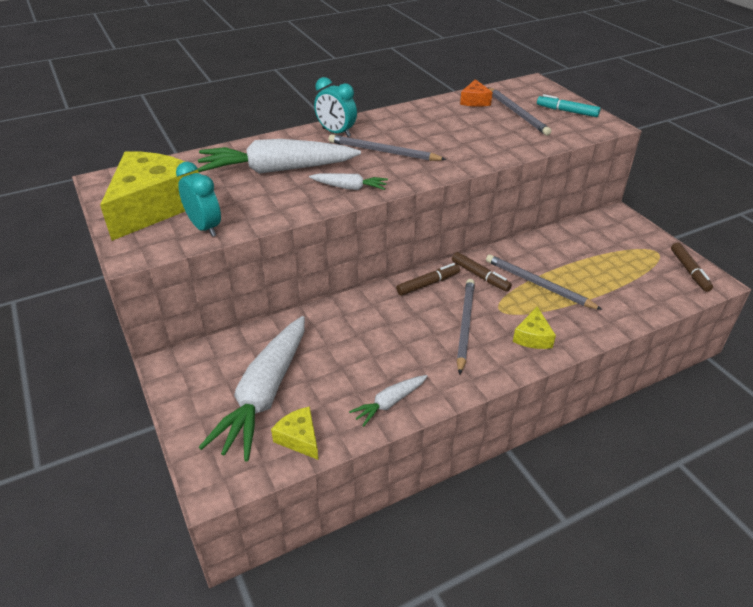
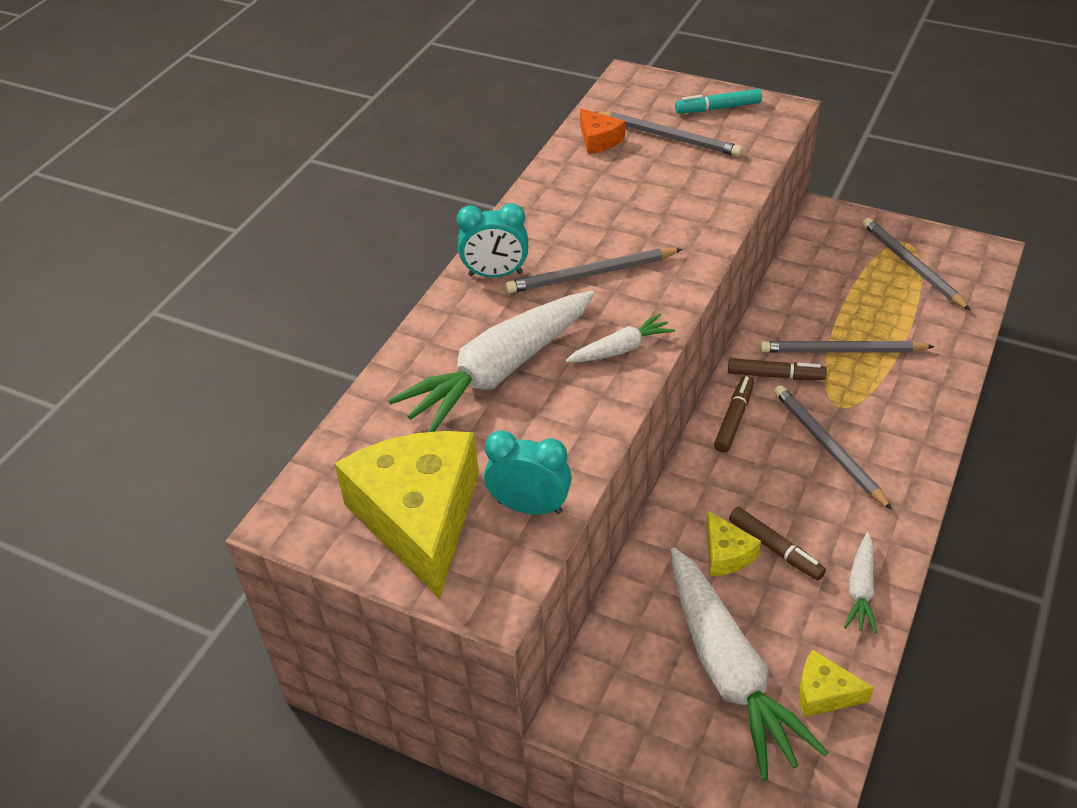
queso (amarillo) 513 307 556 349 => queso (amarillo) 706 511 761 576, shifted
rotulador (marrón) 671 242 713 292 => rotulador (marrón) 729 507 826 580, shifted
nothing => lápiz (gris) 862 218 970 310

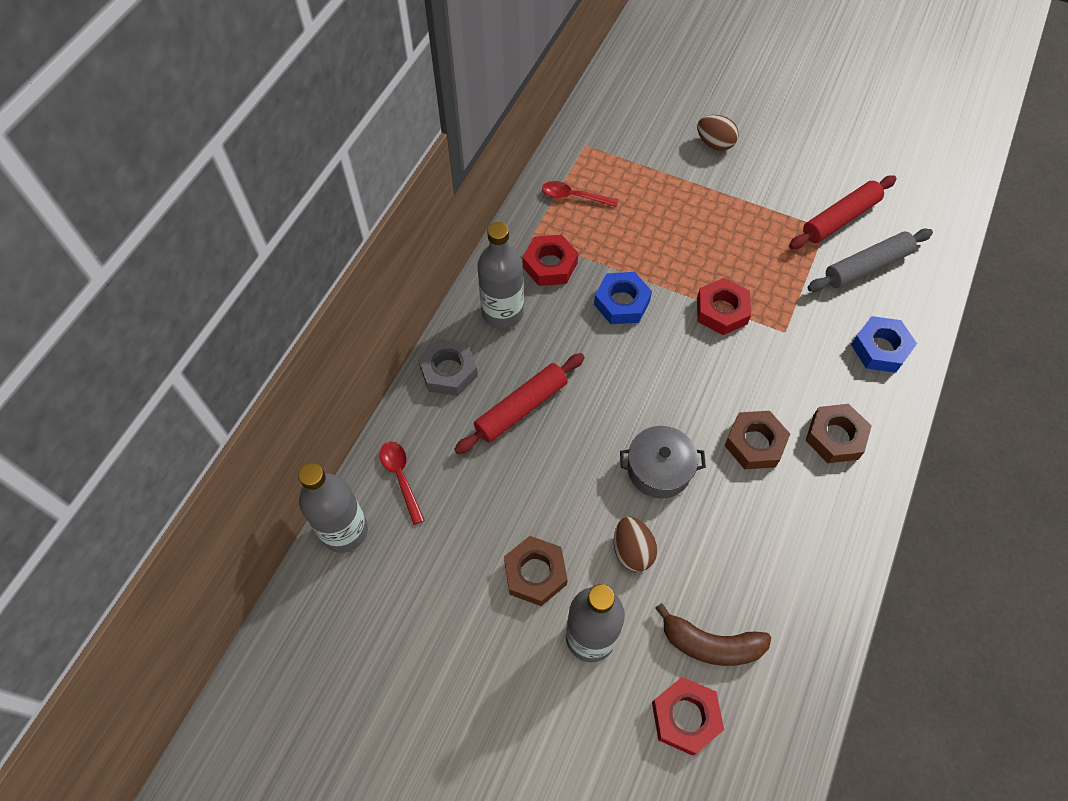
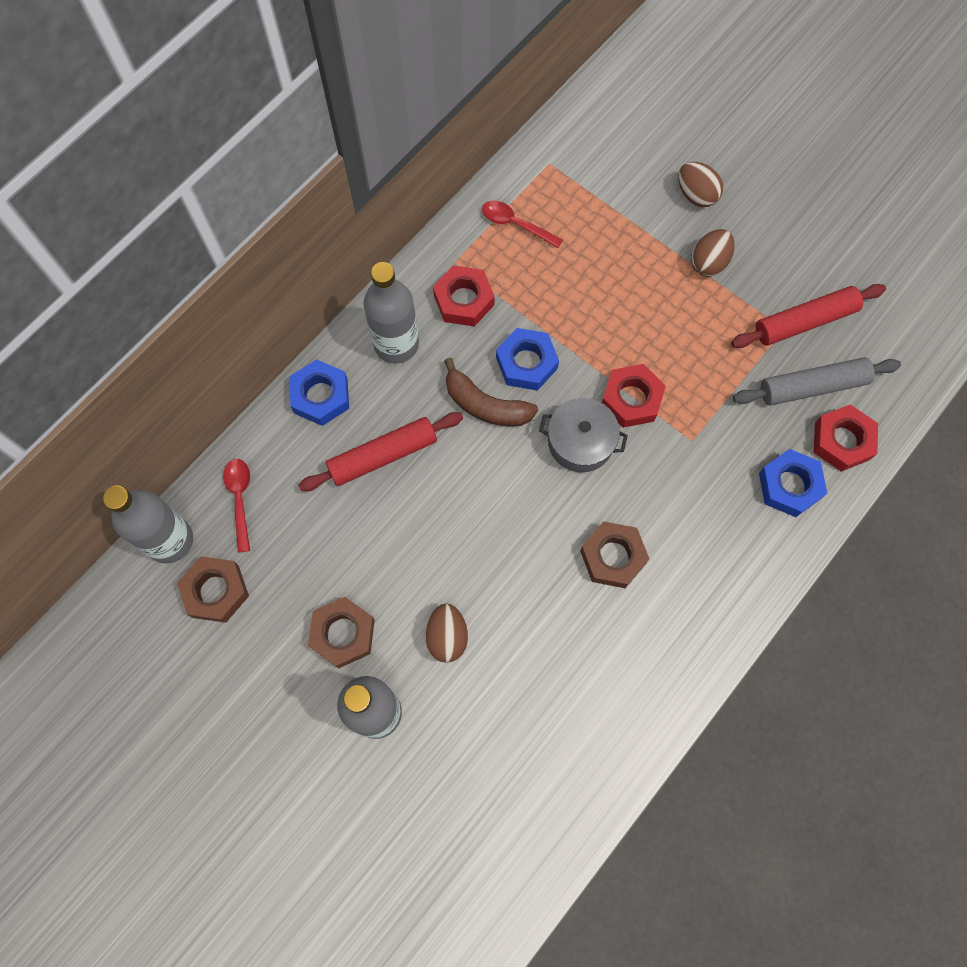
tuerca (marrón) 805 404 872 463 => tuerca (marrón) 177 556 249 623, shifted
tuerca (gris) 418 338 478 396 => tuerca (azul) 289 359 349 426
plátano (marrón) 655 603 771 666 => plátano (marrón) 444 358 538 427, shifted
olla (gris) 620 426 706 498 => olla (gris) 539 398 628 472, shifted
nothing => huevo (marrón) 691 229 735 277
tuerca (rojo) 652 677 724 756 => tuerca (rojo) 814 404 878 472, shifted

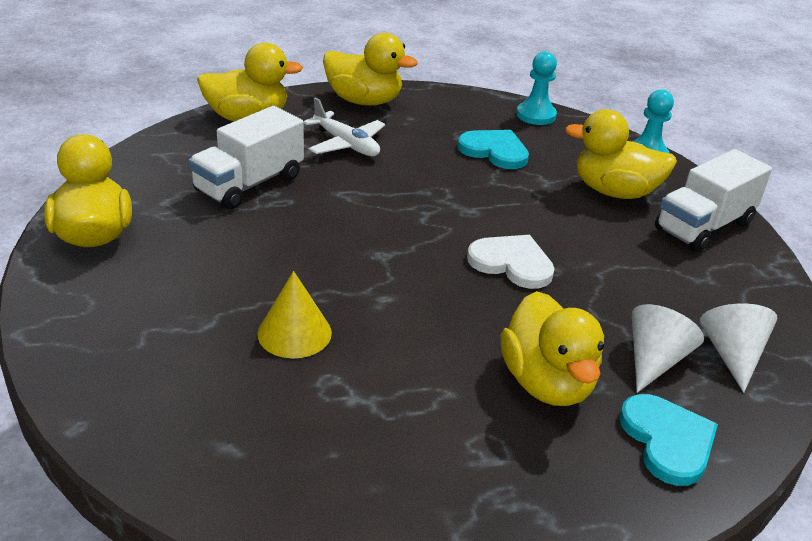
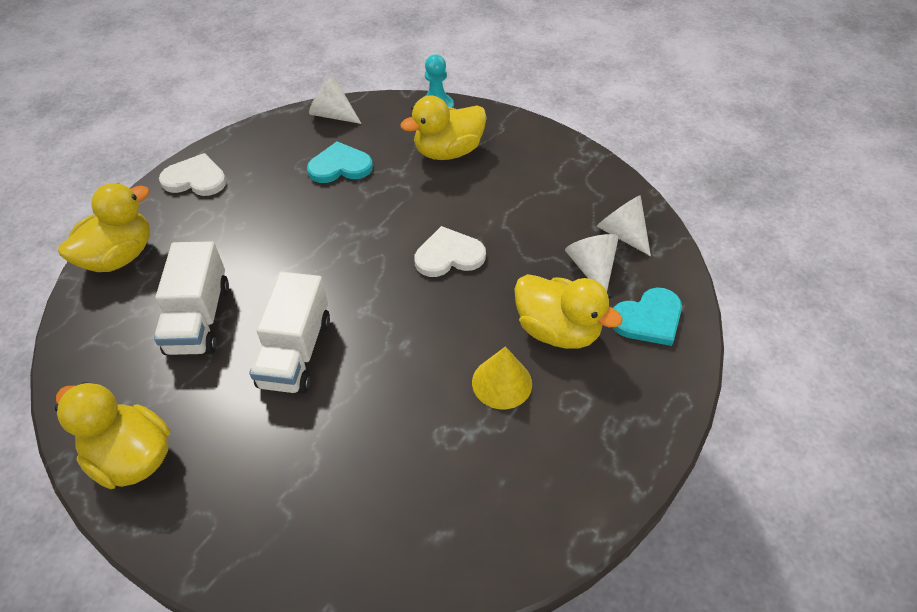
pato (amarillo) 323 33 418 106 => corazón (blanco) 159 153 226 196
camión (blanco) 655 149 772 252 => camión (blanco) 249 272 330 394, shifted
peón (turquesa) 517 51 557 125 => cono (blanco) 309 76 362 124
cono (amarillo) 257 271 332 359 => cono (amarillo) 472 346 532 409, shifted
corazón (turquesa) 619 394 718 486 => corazón (turquesa) 612 287 682 346, 120 degrees clockwise
avión (blanco) 303 97 385 156 => nothing

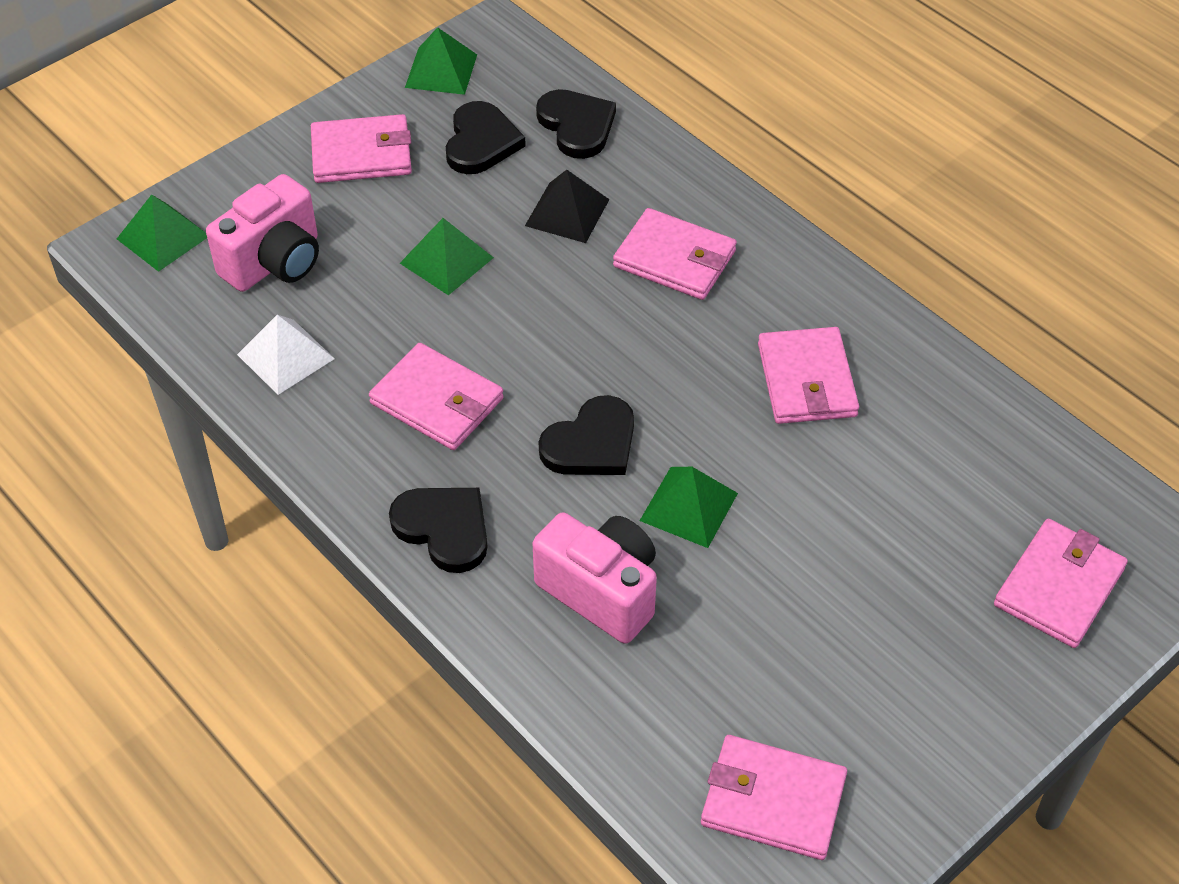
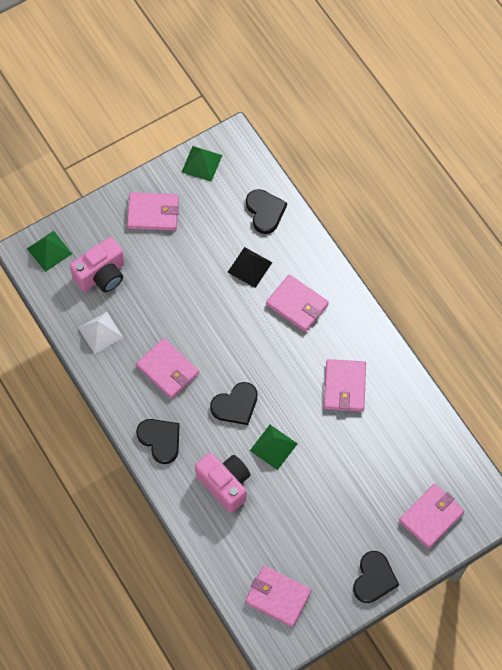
corazón (negro) 446 101 526 174 => corazón (negro) 353 551 399 603, shifted
pirámide (verde) 400 218 494 295 => nothing

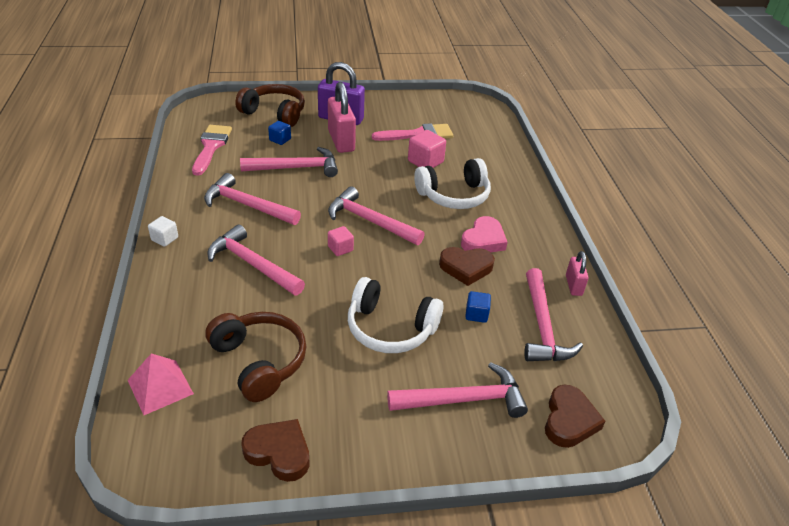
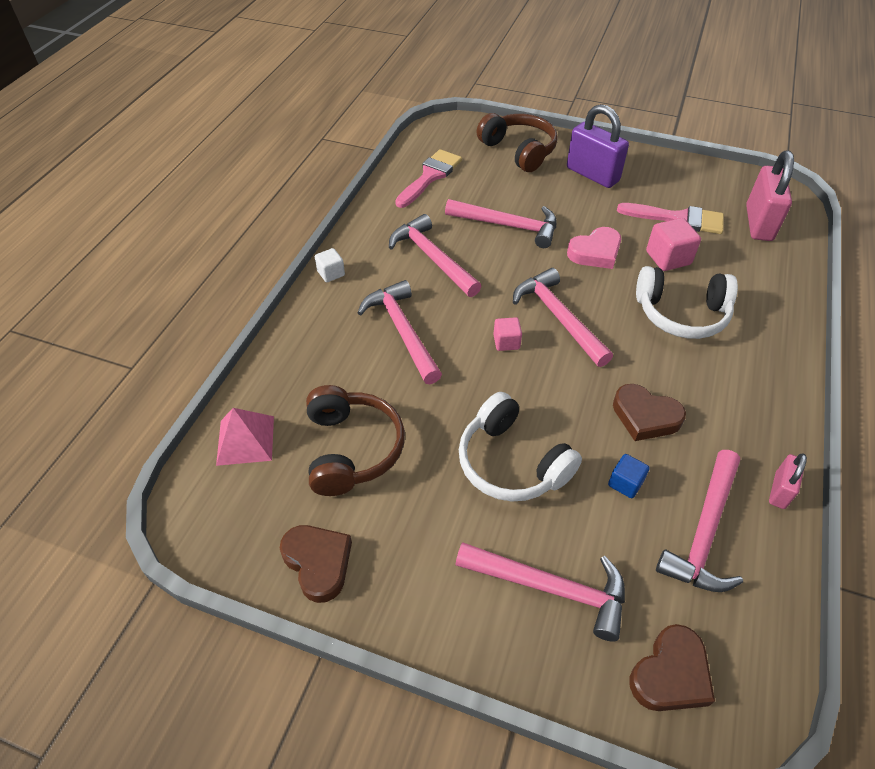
corazón (rosa) 461 216 508 252 => corazón (rosa) 567 227 621 269, shifted
candado (rosa) 328 82 356 153 => candado (rosa) 746 151 794 241, shifted
cubo (azul) 268 121 291 145 => nothing

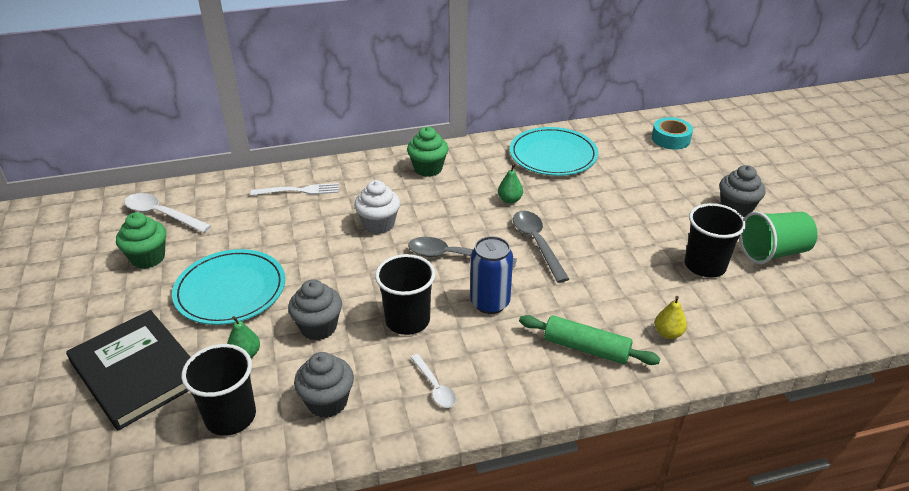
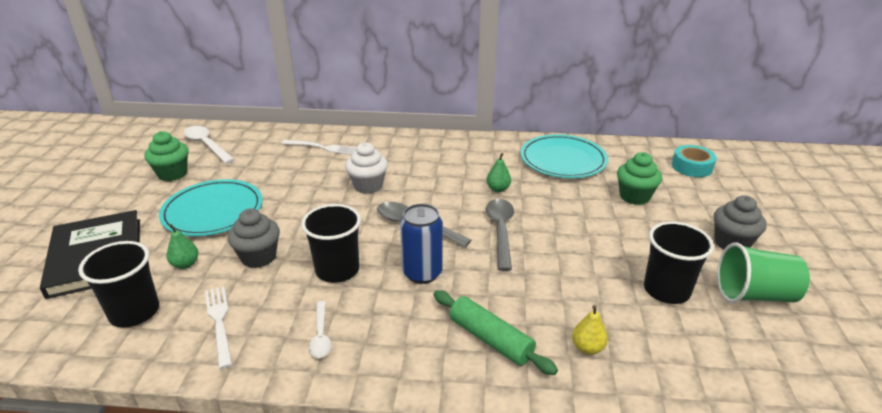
magdalena (gris) 294 352 354 418 => tenedor (blanco) 205 287 232 369
magdalena (verde) 407 127 448 177 => magdalena (verde) 617 152 662 205, shifted

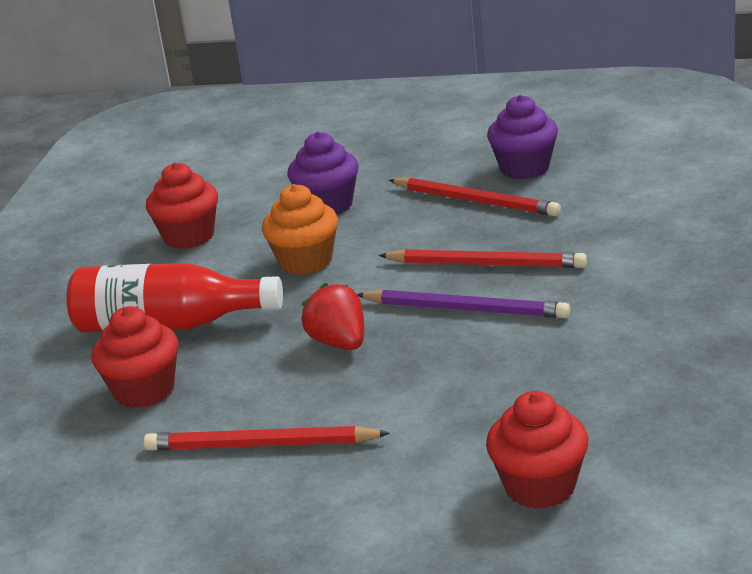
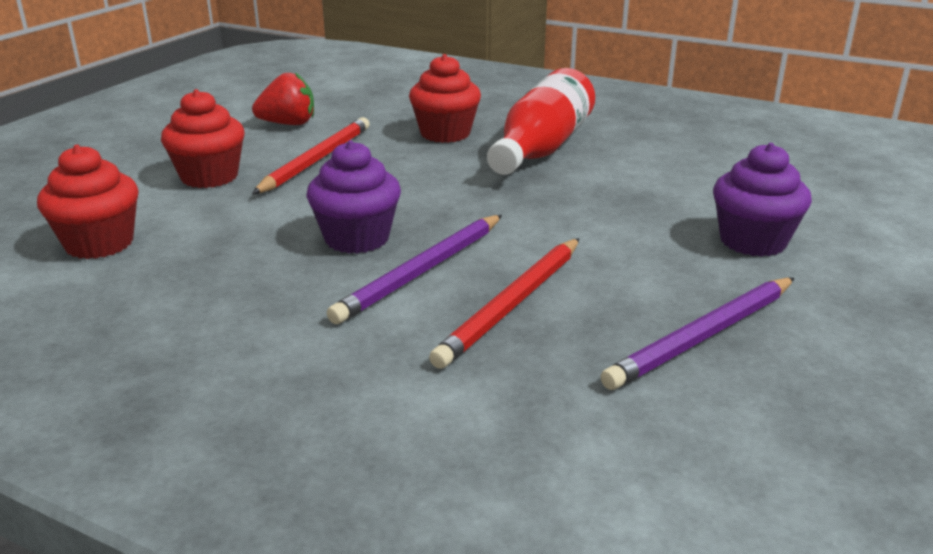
magdalena (rojo) 146 162 218 249 => magdalena (rojo) 161 89 245 188, shifted
fresa (rojo) 301 283 364 350 => fresa (rojo) 252 72 314 125, shifted
magdalena (morado) 487 95 558 179 => magdalena (morado) 306 140 401 254, shifted
lápiz (rojo) 389 177 561 216 => lápiz (morado) 601 278 794 390
magdalena (naranja) 262 184 338 275 => nothing

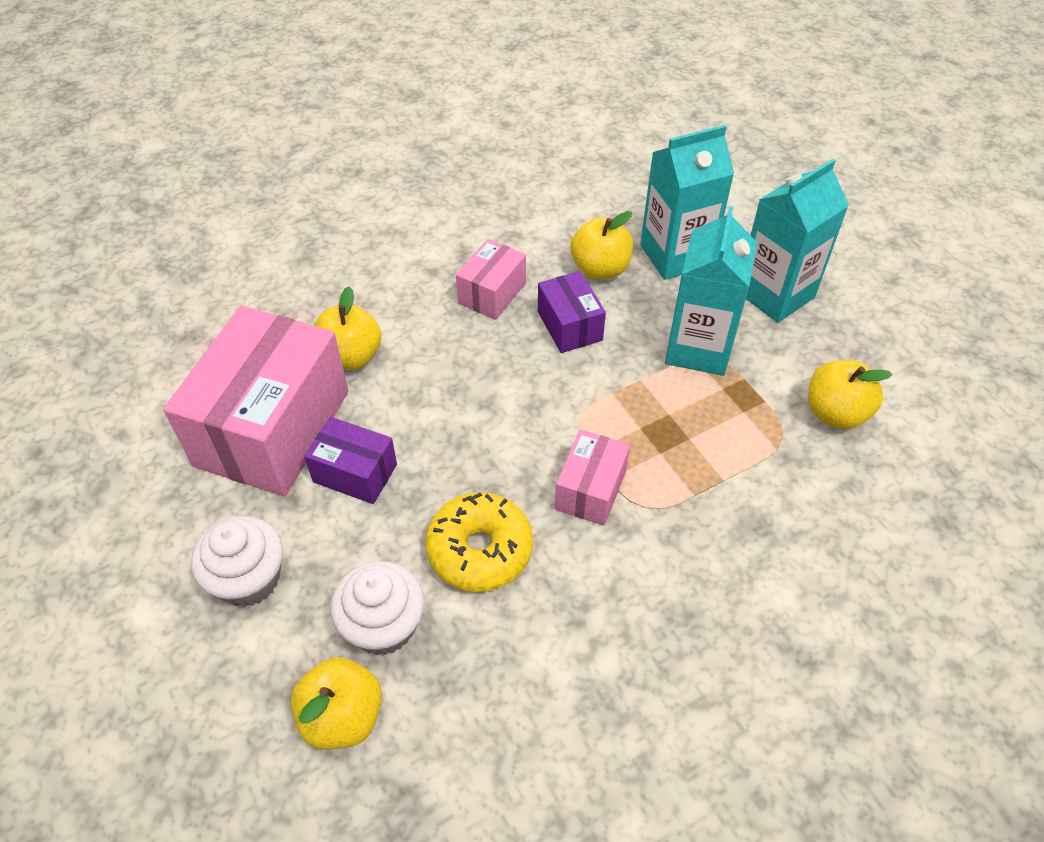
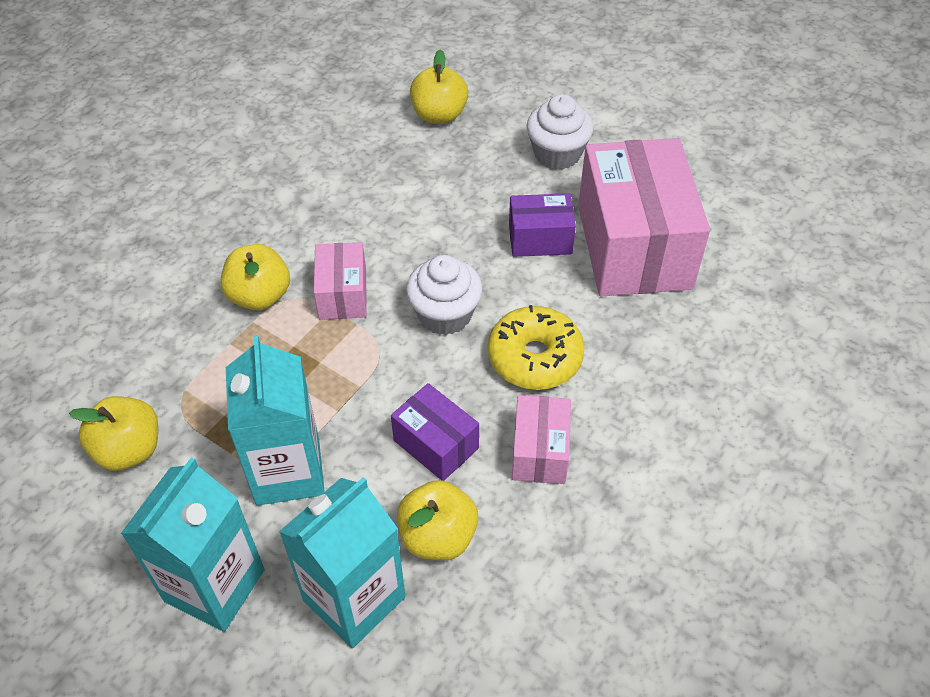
manzana (amarillo) 314 286 382 370 => manzana (amarillo) 221 244 290 310, shifted
magdalena (blanco) 330 561 424 655 => magdalena (blanco) 406 255 483 335, shifted
rosquilla (amarillo) 425 492 533 592 => rosquilla (amarillo) 488 305 585 390, shifted

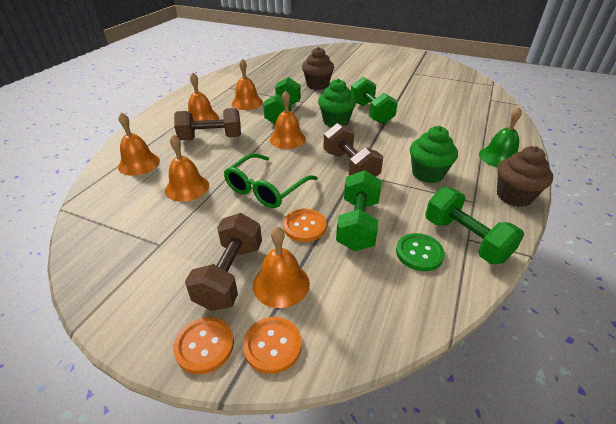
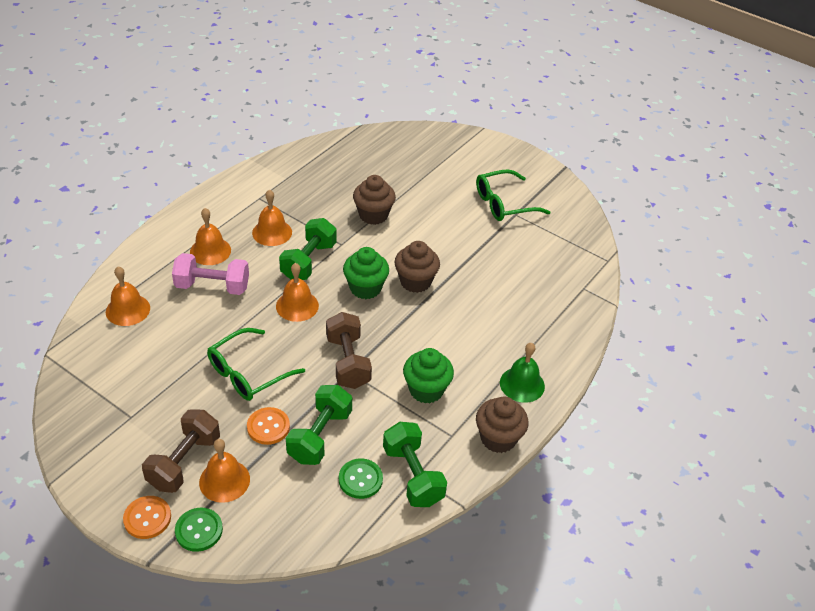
mancuerna (marrón) 174 108 241 140 => mancuerna (rosa) 172 253 249 295
botón (naranja) 243 317 302 374 => botón (verde) 175 508 223 552
mancuerna (verde) 351 77 398 124 => magdalena (marrón) 395 241 440 293
nothing => gafas (verde) 476 169 550 221
campana (naranja) 165 134 209 202 => nothing

